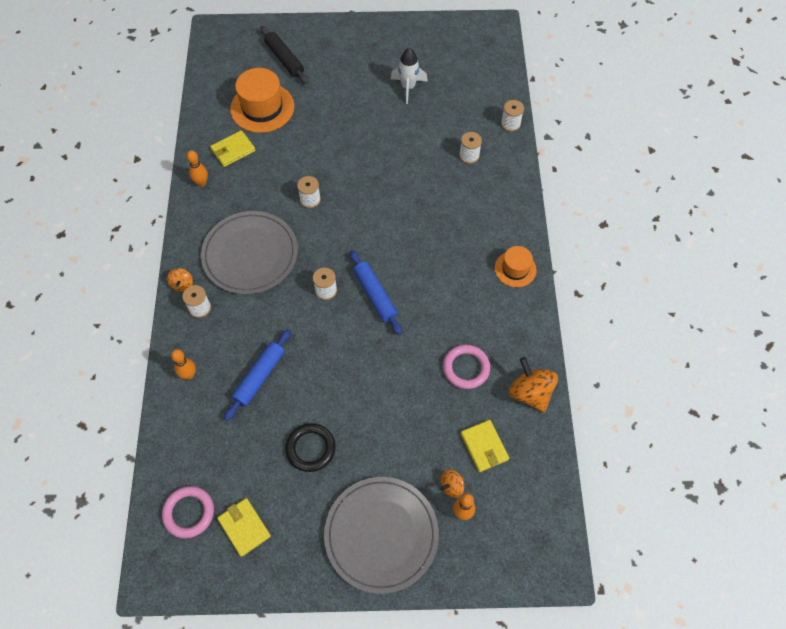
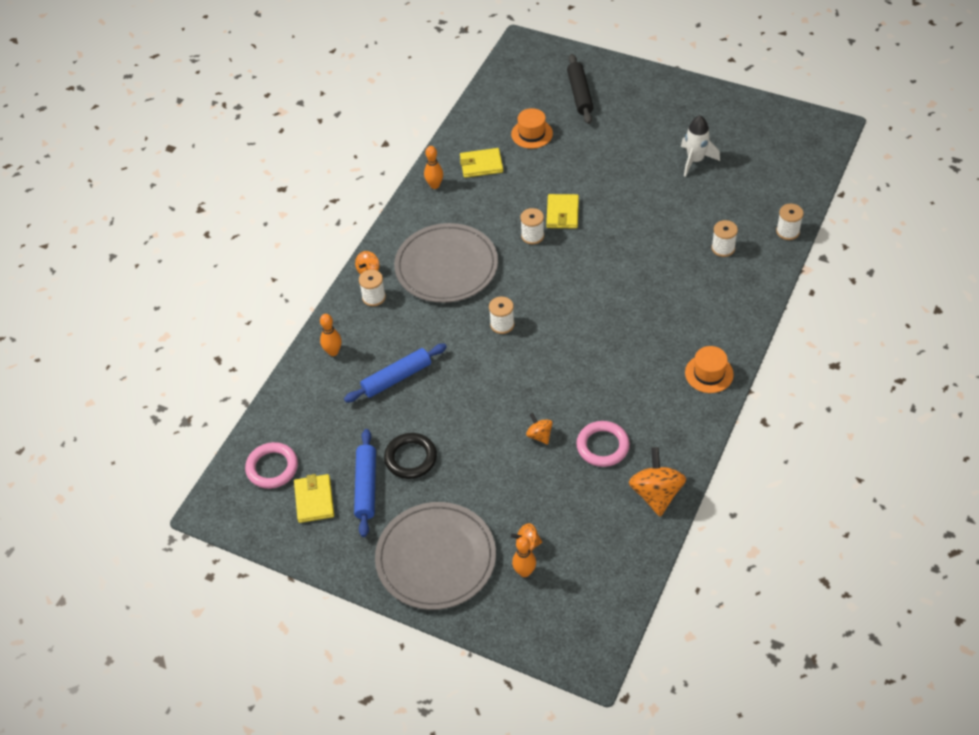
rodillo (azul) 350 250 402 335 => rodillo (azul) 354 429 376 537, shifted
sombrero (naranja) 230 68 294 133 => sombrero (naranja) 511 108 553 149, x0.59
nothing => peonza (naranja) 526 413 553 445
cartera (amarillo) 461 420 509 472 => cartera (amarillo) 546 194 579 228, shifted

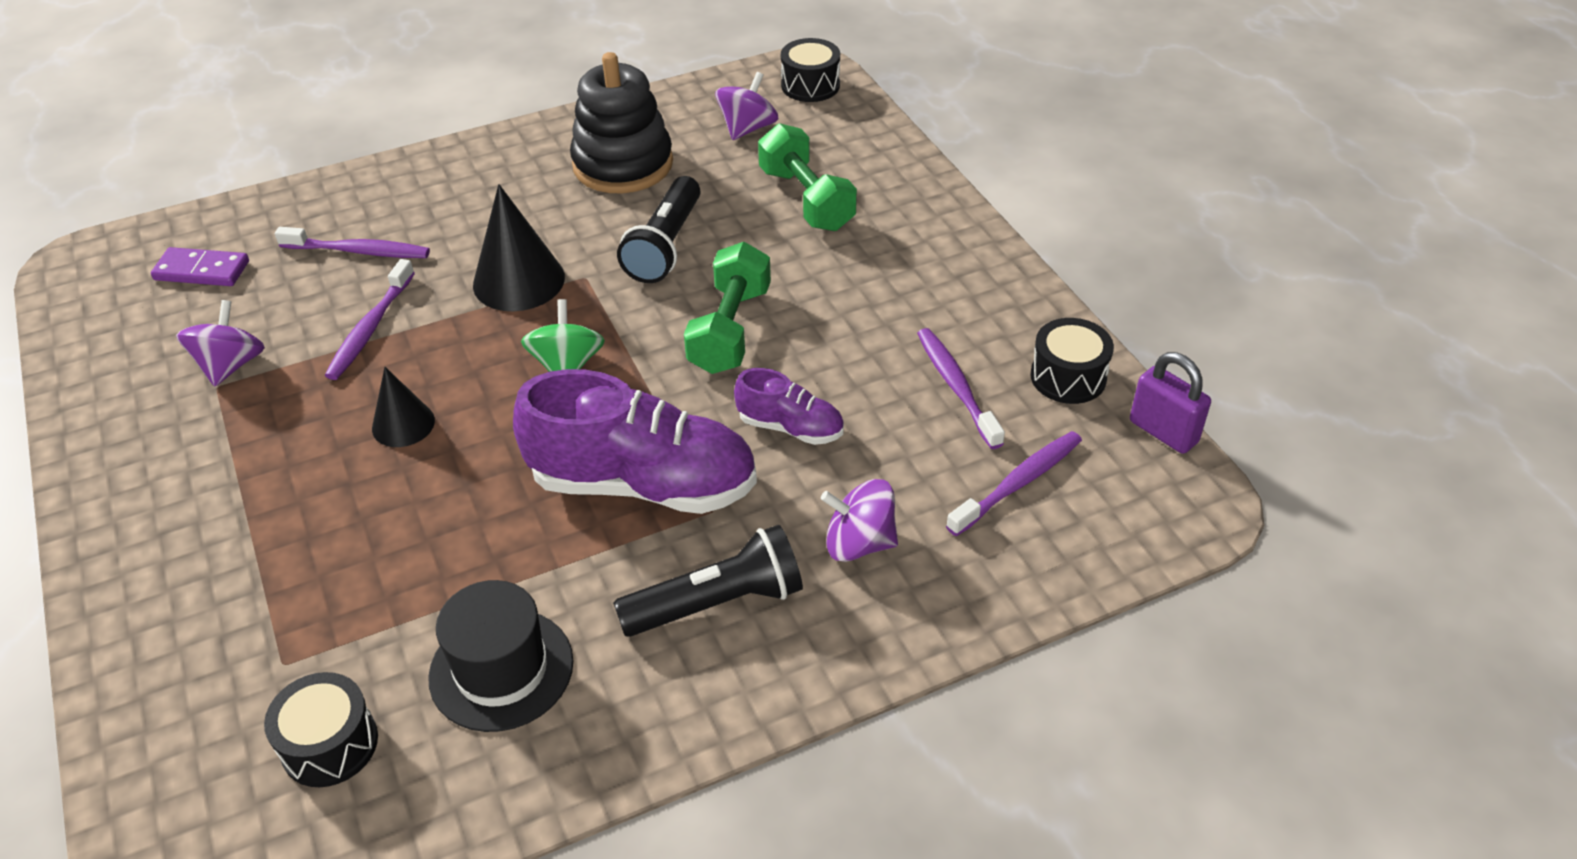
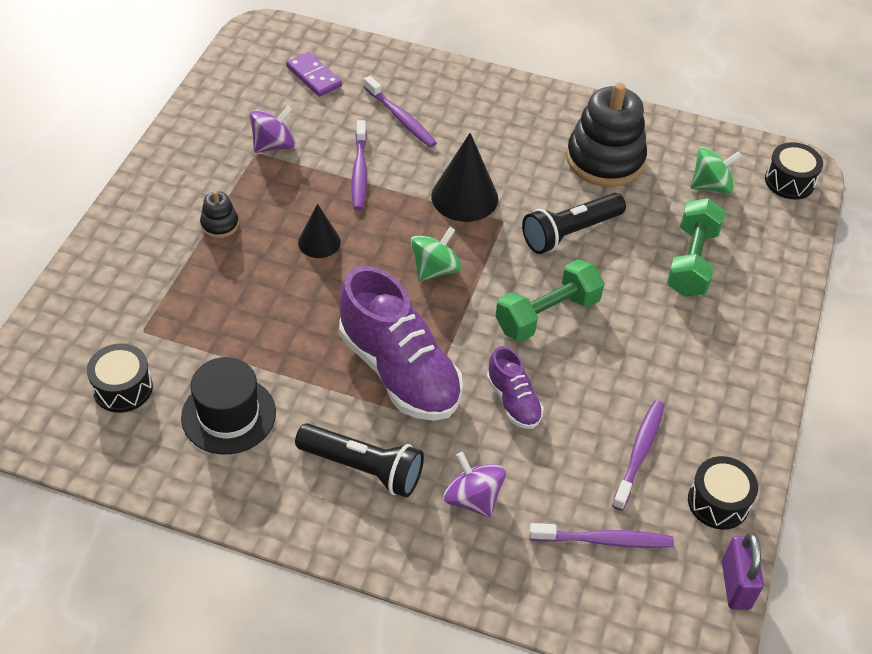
nothing => juguete apilable (negro) 200 191 239 238
cepillo de dientes (morado) 325 259 415 380 => cepillo de dientes (morado) 352 120 367 210, 60 degrees counterclockwise
peonza (morado) 715 72 779 140 => peonza (verde) 691 147 742 194

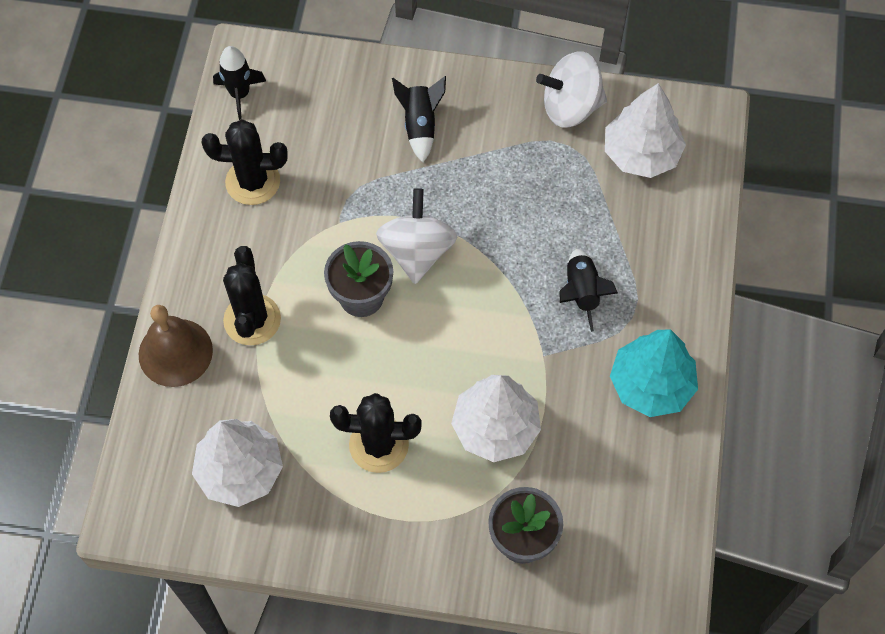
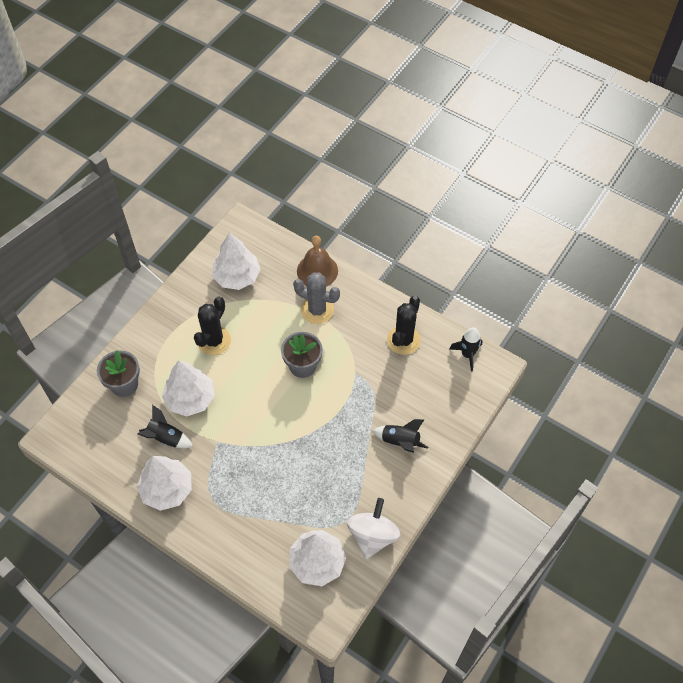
árbol (turquesa) 610 329 698 417 => árbol (blanco) 136 456 192 511
cohete (negro) 559 249 618 332 => cohete (negro) 137 405 193 448, shifted
cactus (negro) 223 246 281 345 => cactus (gris) 293 272 340 324
peonza (blanco) 376 188 458 284 => nothing

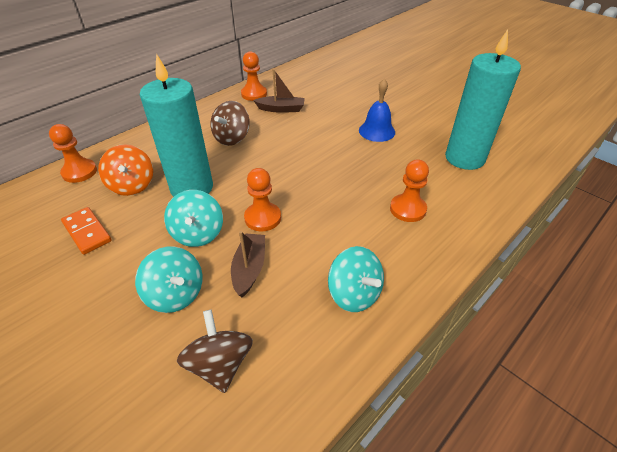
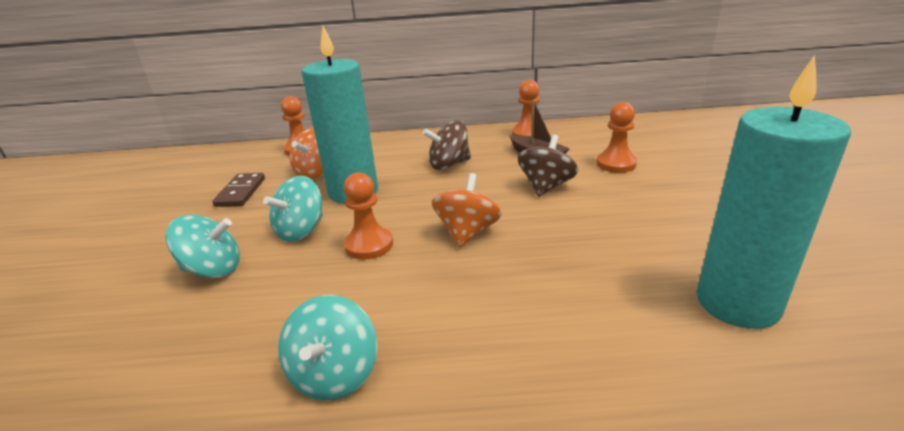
peonza (turquesa) 135 247 202 313 => peonza (turquesa) 166 214 240 278, 90 degrees counterclockwise
ficha de dominó (naranja) 61 207 112 255 => ficha de dominó (marrón) 212 173 265 207
nothing => peonza (naranja) 432 173 502 248
peonza (marrón) 177 309 253 393 => peonza (marrón) 517 135 578 197, shifted
peón (naranja) 390 159 429 222 => peón (naranja) 596 102 637 173, shifted
barco (marrón) 231 231 265 298 => nothing
campana (azul) 359 79 395 142 => nothing

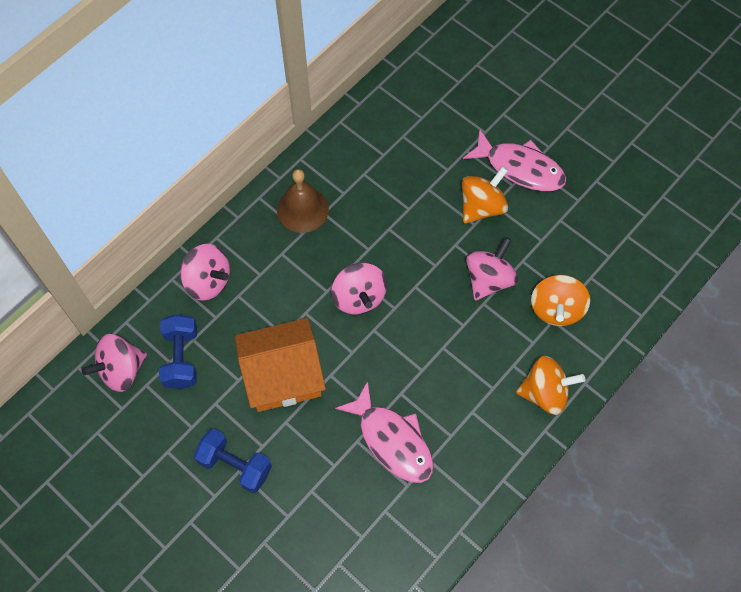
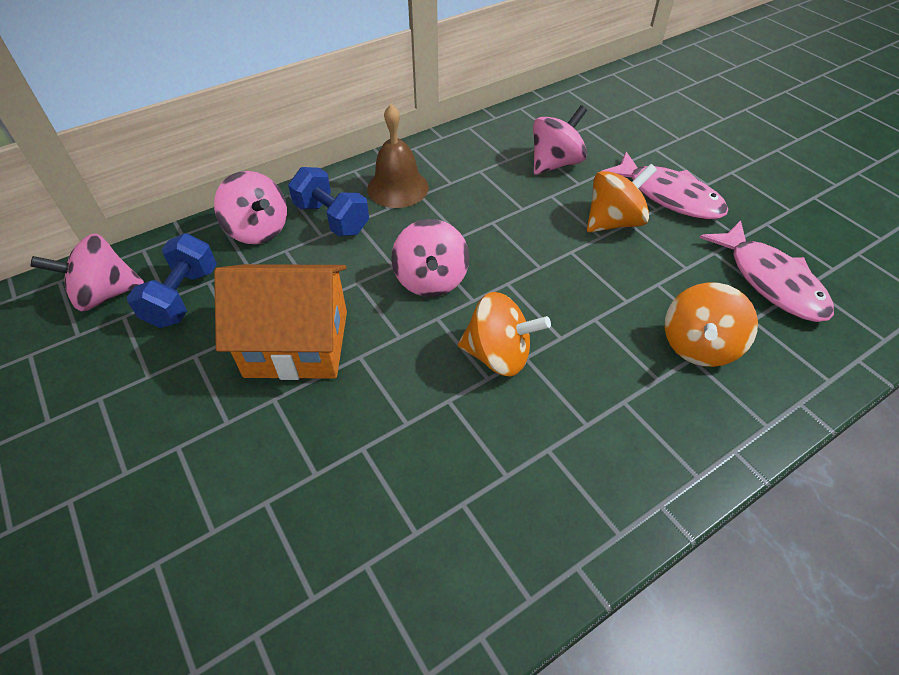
mancuerna (azul) 194 428 272 493 => mancuerna (azul) 288 167 369 236, shifted
peonza (naranja) 516 356 585 415 => peonza (naranja) 458 292 551 377, shifted
peonza (rosa) 466 237 518 301 => peonza (rosa) 533 105 587 175, shifted
pez (rosa) 335 381 433 483 => pez (rosa) 700 220 834 322, shifted

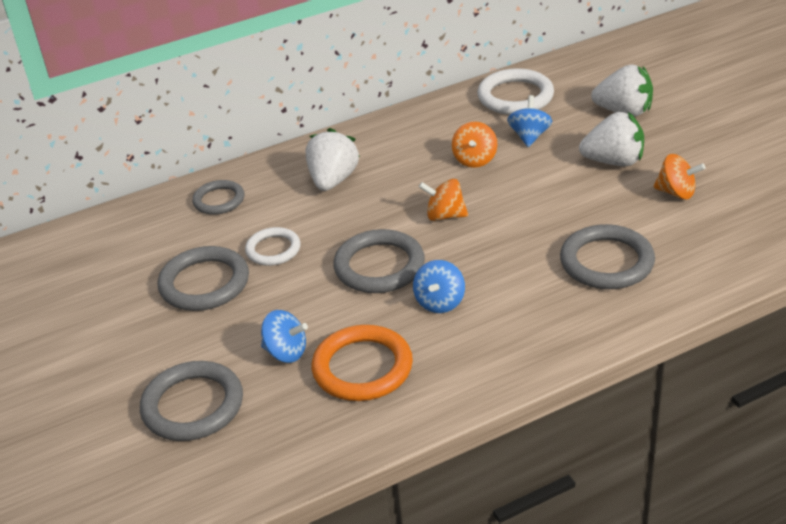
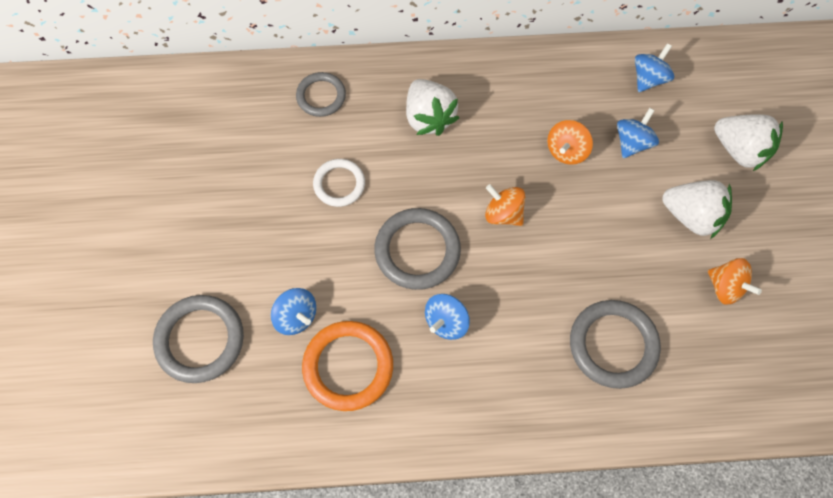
fresa (blanco) 306 128 360 191 => fresa (blanco) 406 79 459 136, 120 degrees clockwise
anillo (blanco) 477 68 554 115 => peonza (azul) 635 43 674 92
anillo (gris) 158 246 249 311 => nothing

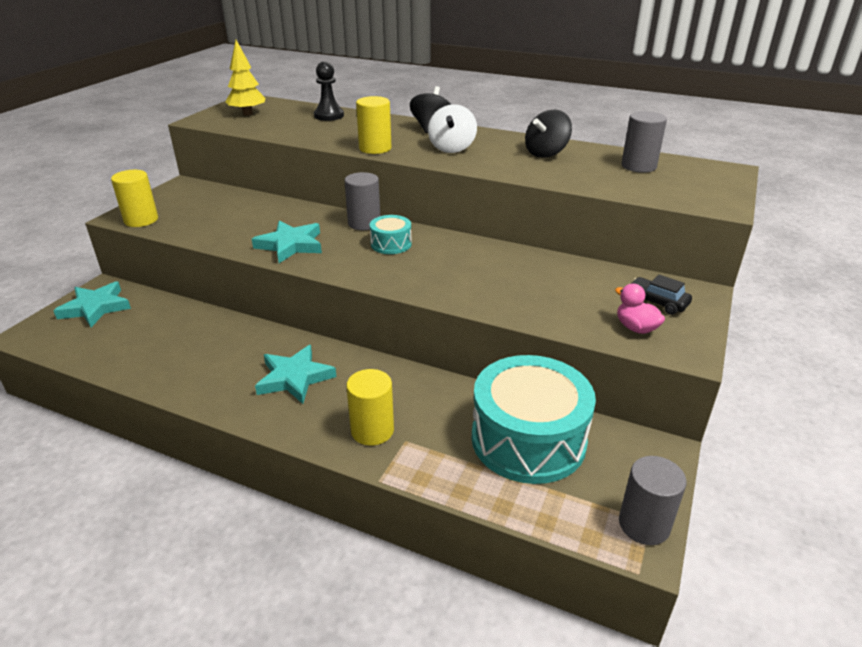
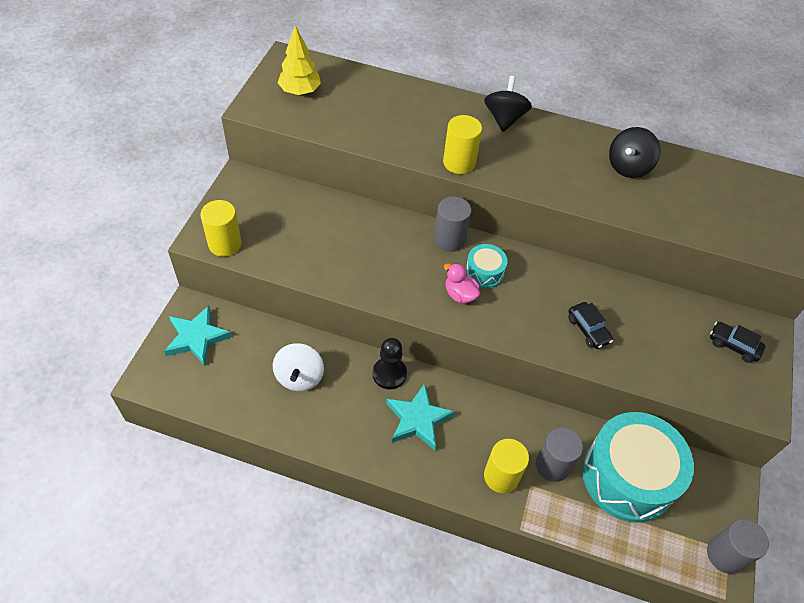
peonza (blanco) 428 104 477 153 => peonza (blanco) 273 343 324 391, shifted
peón (negro) 314 61 344 121 => peón (negro) 372 338 407 390, shifted
pato (rosa) 615 284 665 334 => pato (rosa) 444 263 480 303, shifted
cilindro (gris) 621 111 667 173 => cilindro (gris) 536 428 583 482, shifted
nothing => coche (negro) 568 302 613 349
estrella (turquesa) 252 221 322 263 => nothing

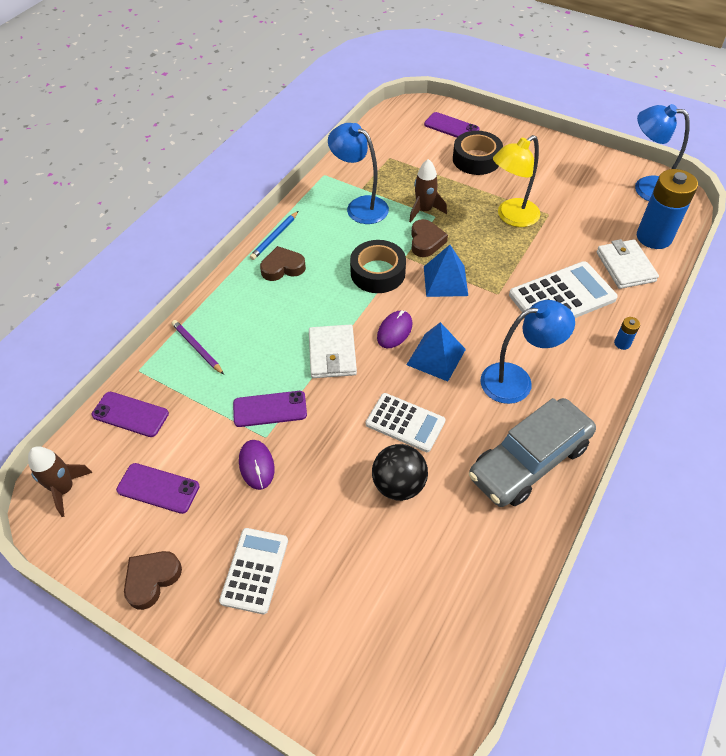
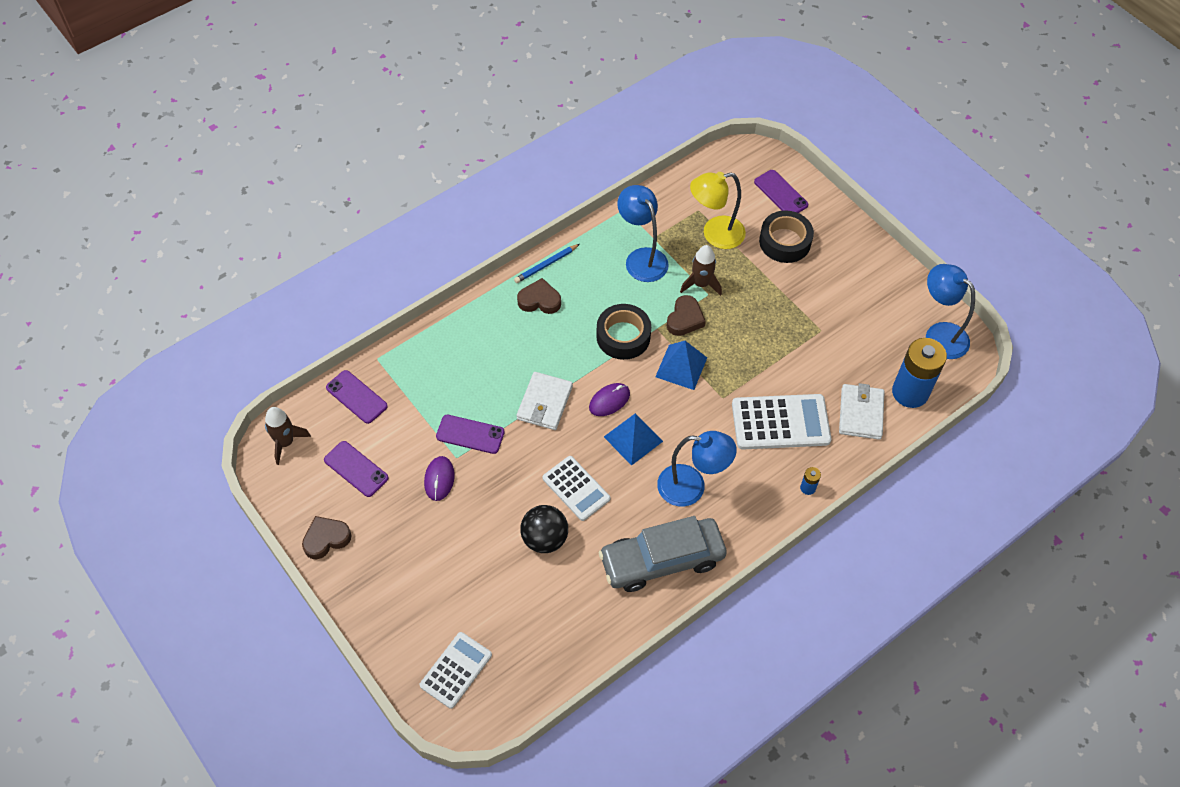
calculadora (blanco) 219 528 288 614 => calculadora (blanco) 420 632 492 709, shifted
lámpara (amarillo) 493 135 540 227 => lámpara (amarillo) 690 172 746 249, shifted
lápiz (morado) 172 320 224 375 => nothing

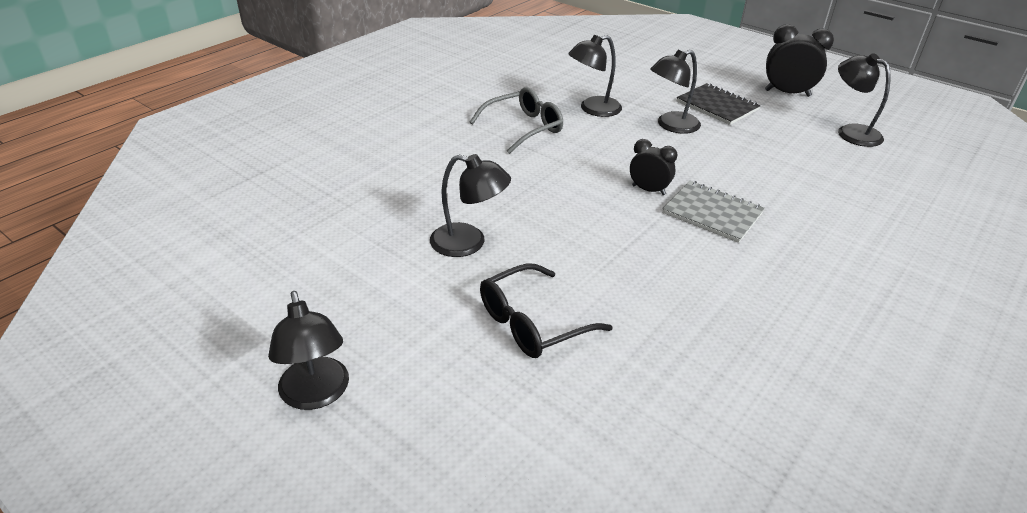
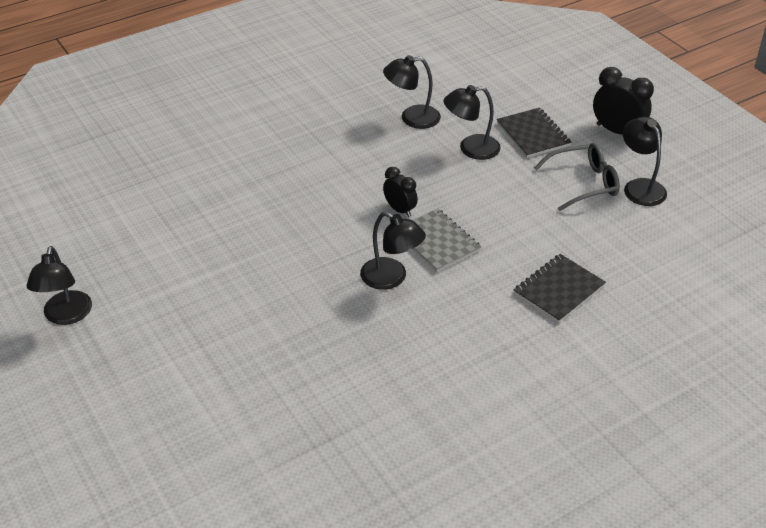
lámpara (negro) 430 154 511 257 => lámpara (negro) 360 212 426 290, shifted
nothing => cuaderno (negro) 514 254 606 323
gafas (gris) 470 87 563 154 => gafas (gris) 534 143 620 211, shifted
gafas (negro) 480 263 613 358 => nothing

